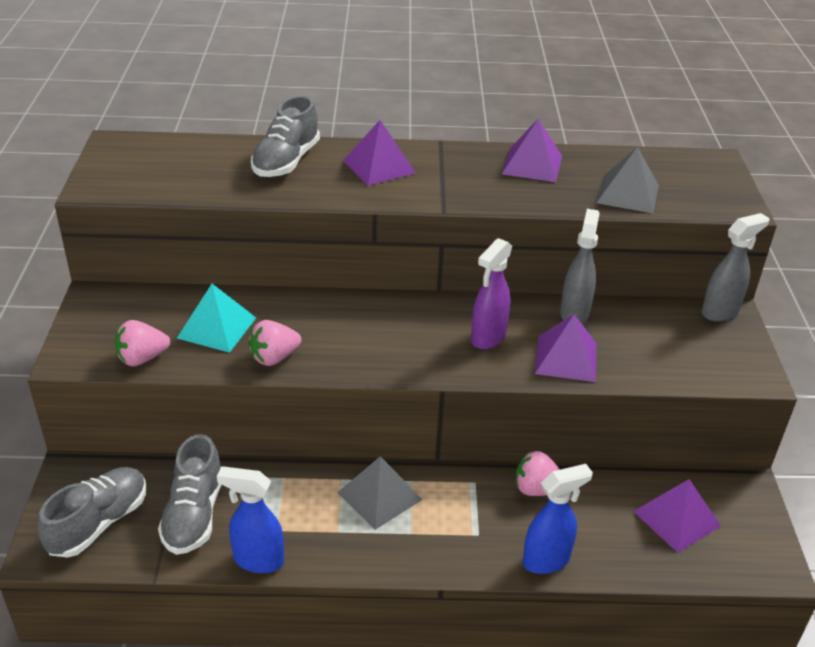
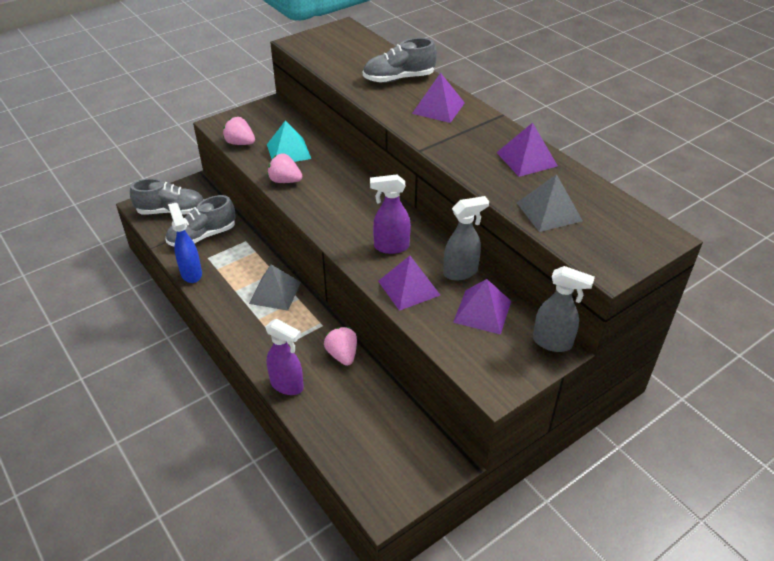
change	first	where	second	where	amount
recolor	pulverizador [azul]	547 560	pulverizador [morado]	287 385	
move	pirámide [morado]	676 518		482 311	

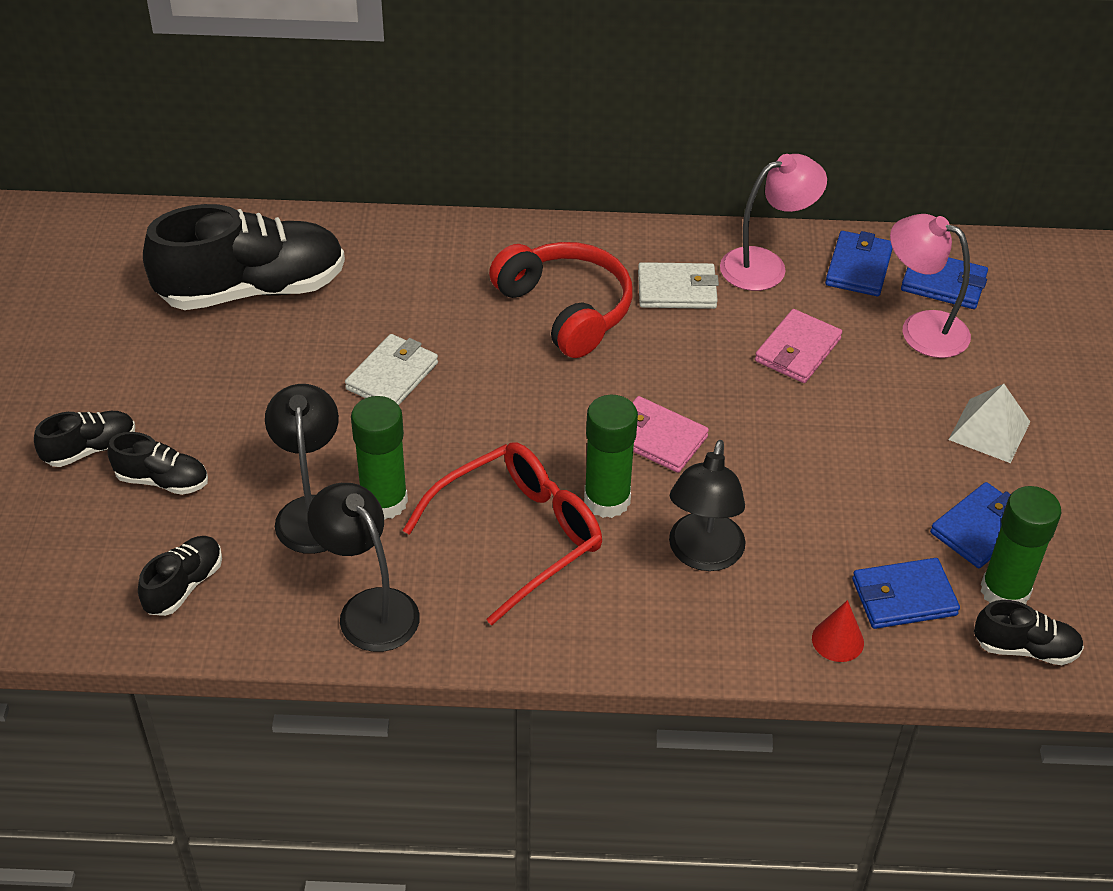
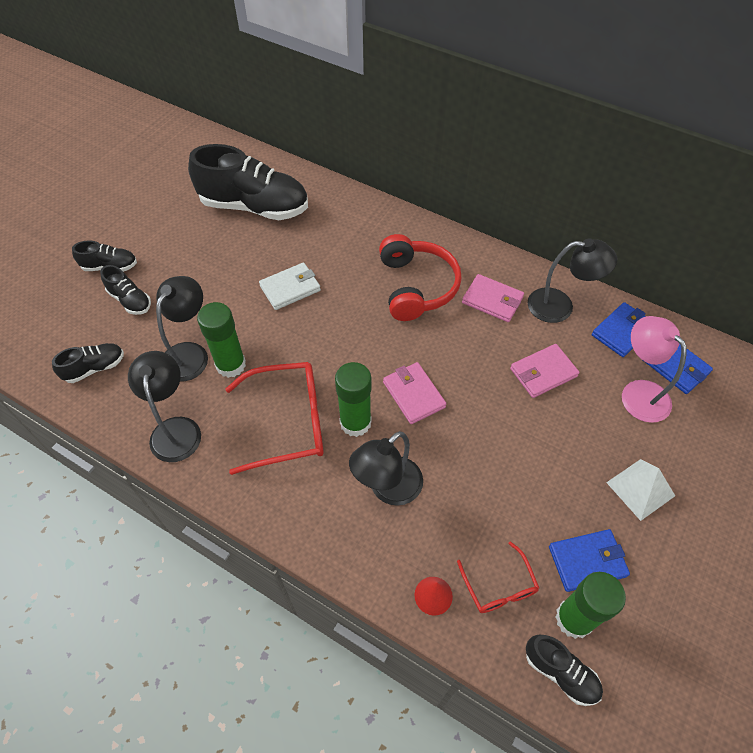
change	first	where	second	where	amount
recolor	lámpara [rosa]	765 265	lámpara [negro]	560 306	
recolor	cartera [blanco]	677 290	cartera [rosa]	492 300	
replace	cartera [azul]	903 597	gafas [rojo]	499 586	

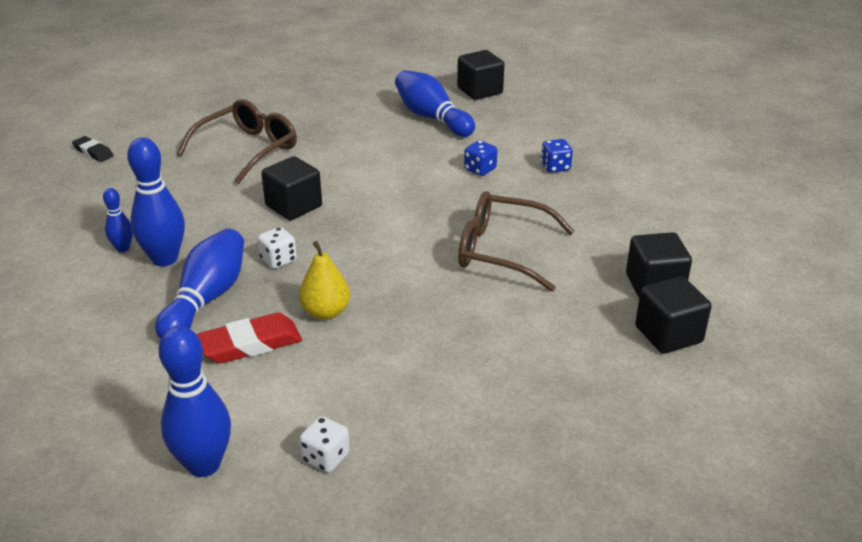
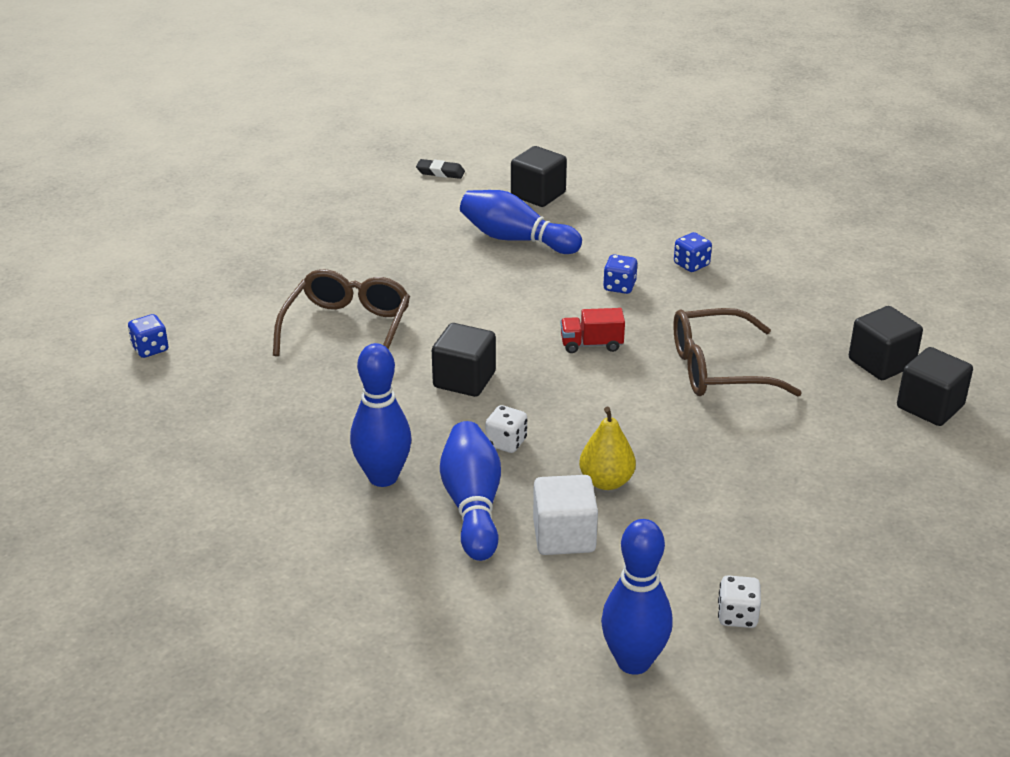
change	first	where	second	where	amount
move	goma de borrar [negro]	93 152		440 172	
delete	bolo [azul]	123 248			
replace	goma de borrar [rojo]	250 344	cubo [blanco]	564 536	
insert			camión [rojo]	591 344	
insert			dado [azul]	150 349	

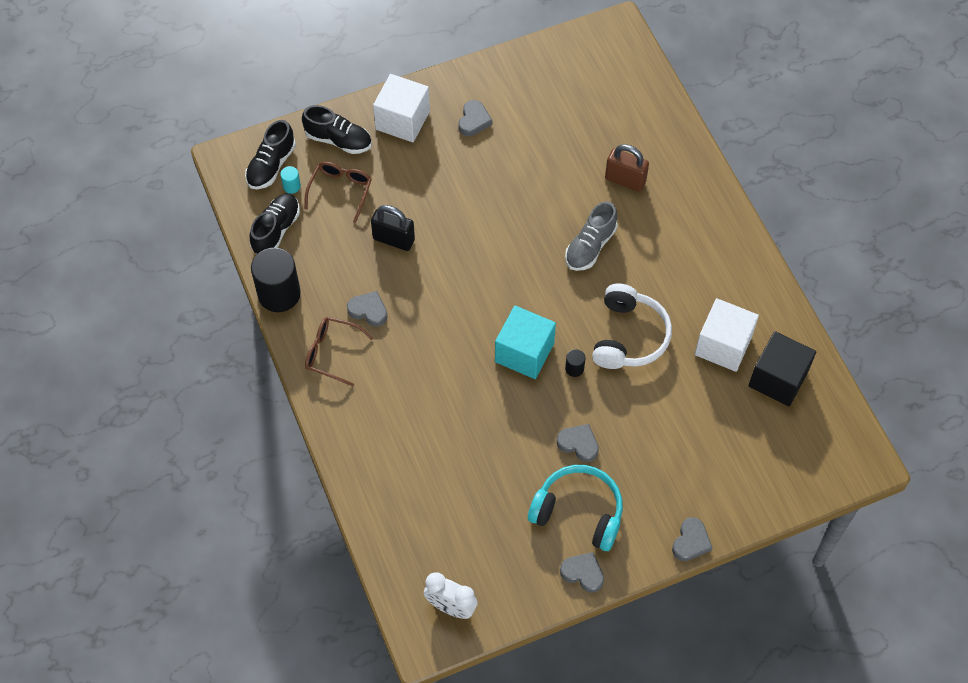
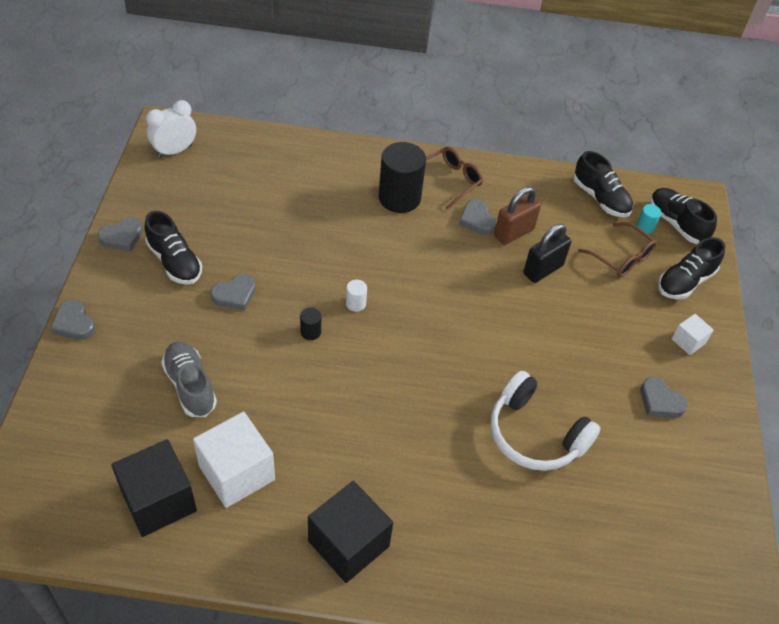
change	first	where	second	where	amount
resize	cubo [blanco]	402 120		688 341	x0.50
move	candado [marrón]	625 180		513 233	
move	zapato [gris]	590 246		190 386	
move	cilindro [negro]	279 294		399 198	
move	auriculares [blanco]	629 336		535 434	
rotate	corazón [gris]	368 310		477 220	105 degrees clockwise
replace	cubo [turquesa]	524 352	cilindro [blanco]	355 304	
replace	auriculares [turquesa]	578 512	zapato [negro]	174 262	
insert			cubo [negro]	348 543	

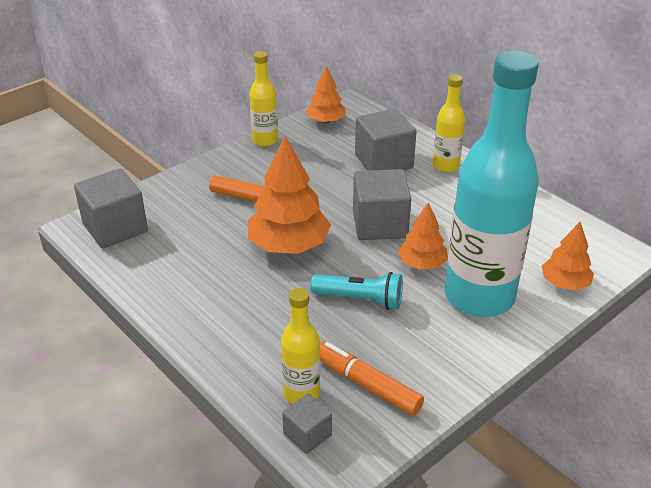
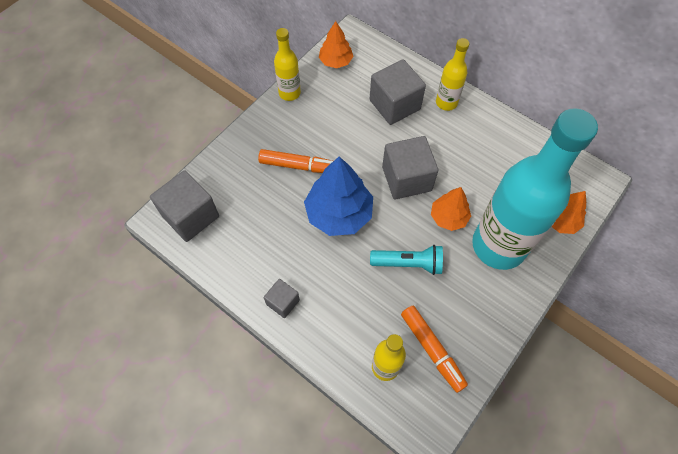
change	first	where	second	where	amount
recolor	árbol [naranja]	288 245	árbol [azul]	339 213	
rotate	rotulador [naranja]	367 385		432 350	150 degrees counterclockwise
move	cubo [gris]	307 434		283 302	

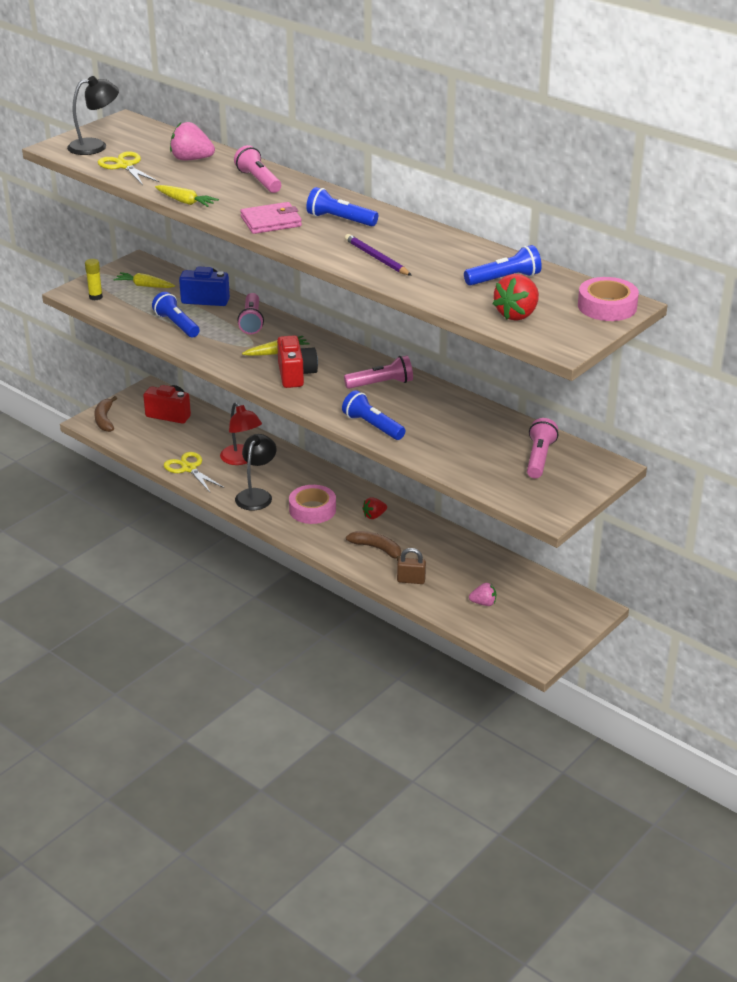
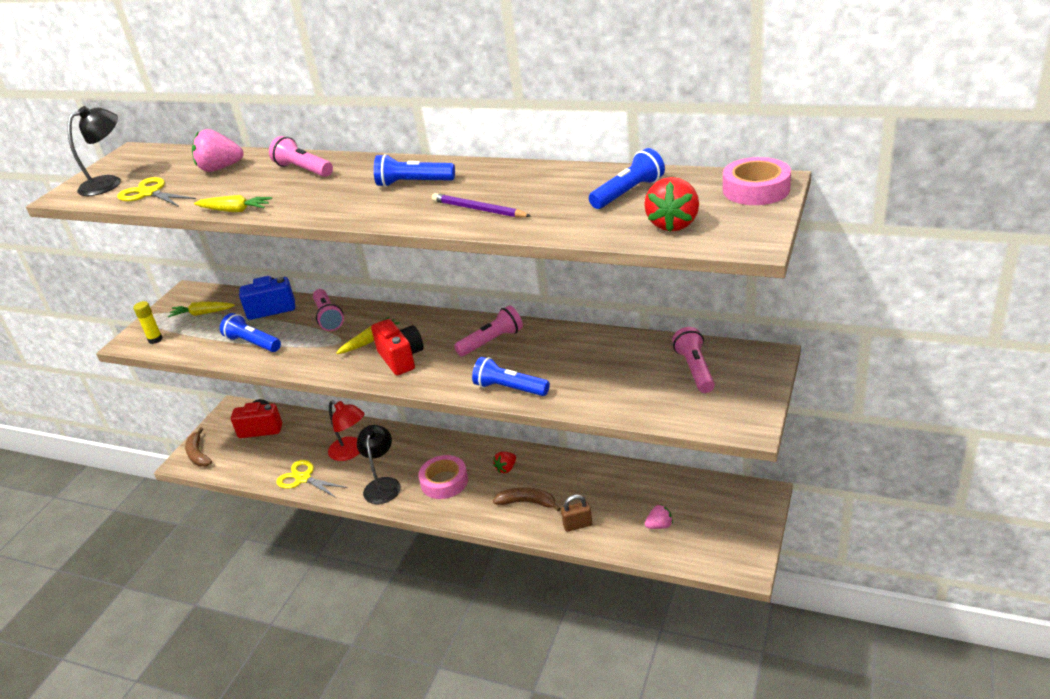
change	first	where	second	where	amount
delete	cartera [rosa]	271 221			

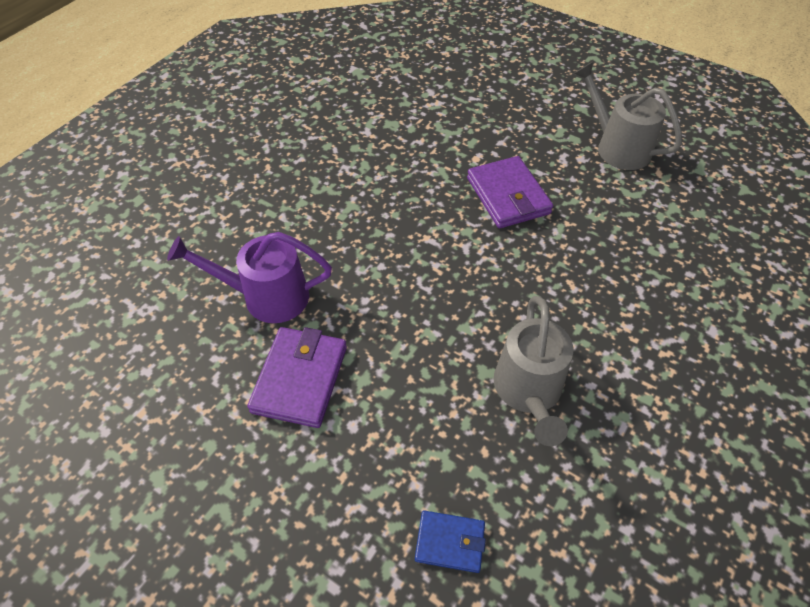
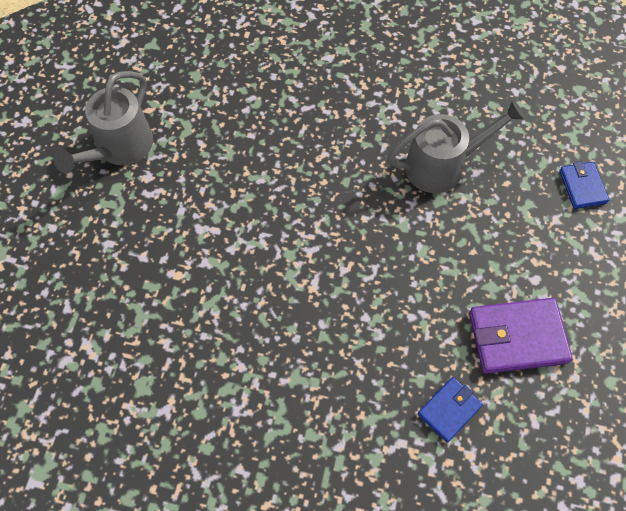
change	first	where	second	where	amount
delete	cartera [morado]	508 196			
replace	regadera [morado]	266 297	cartera [azul]	449 410	

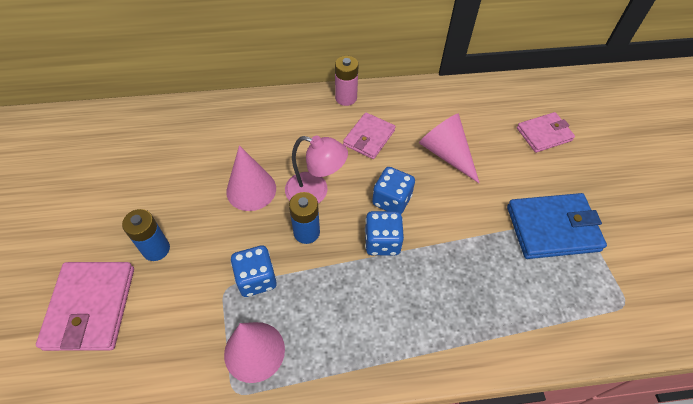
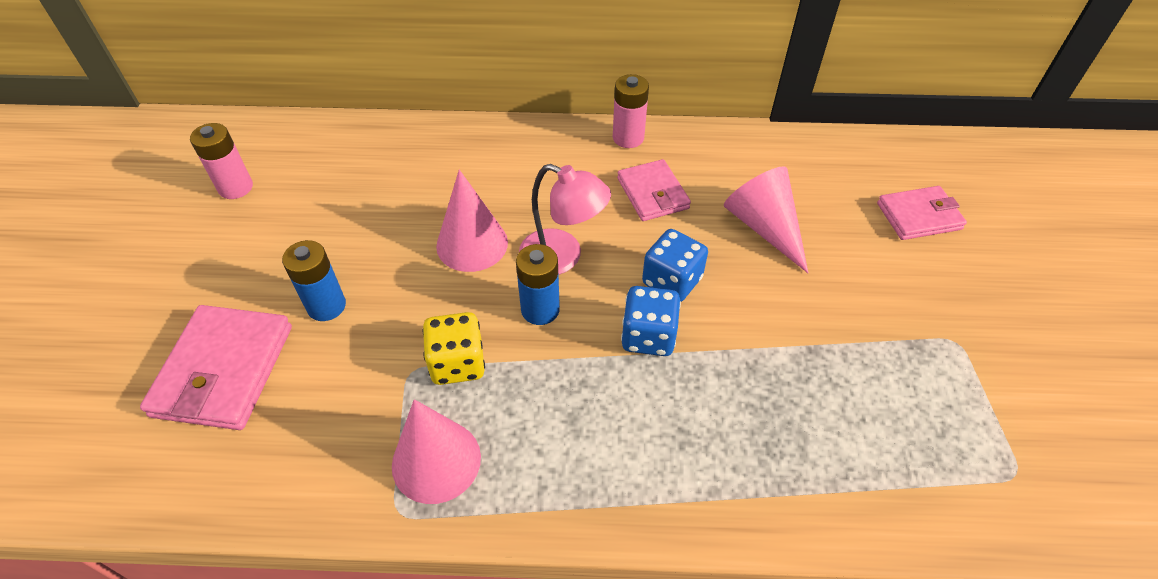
change	first	where	second	where	amount
rotate	cartera [rosa]	369 138		652 193	60 degrees counterclockwise
delete	cartera [azul]	552 228			
recolor	dado [azul]	256 279	dado [amarillo]	457 363	
insert			pila [rosa]	236 187	

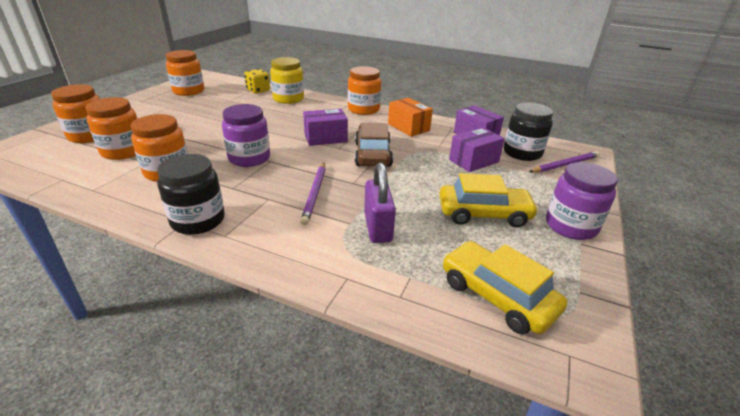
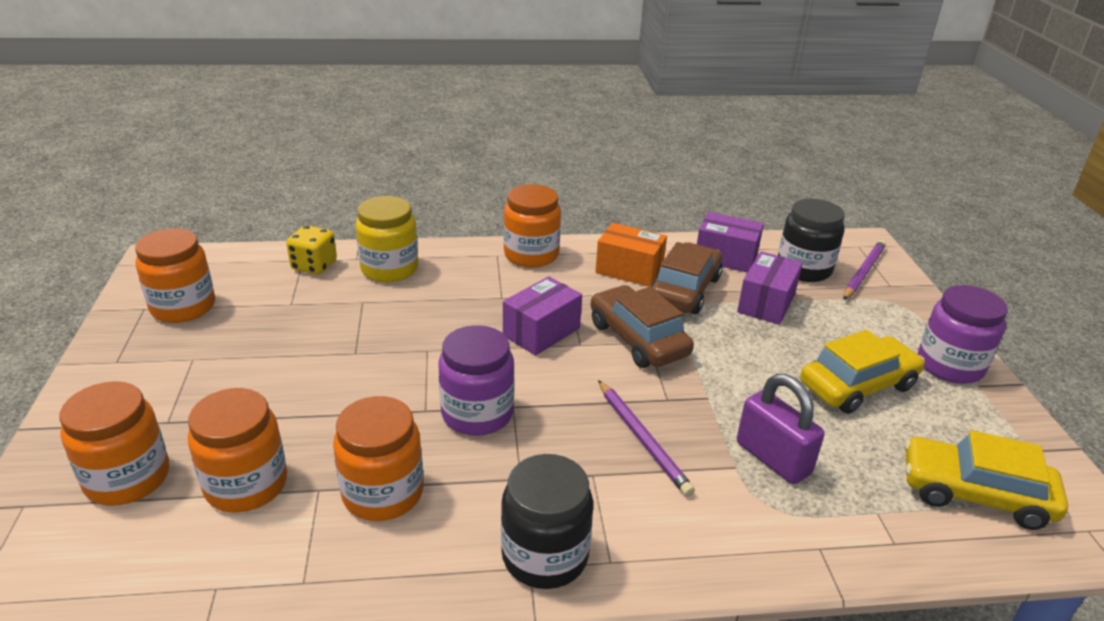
change	first	where	second	where	amount
insert			coche [marrón]	684 290	

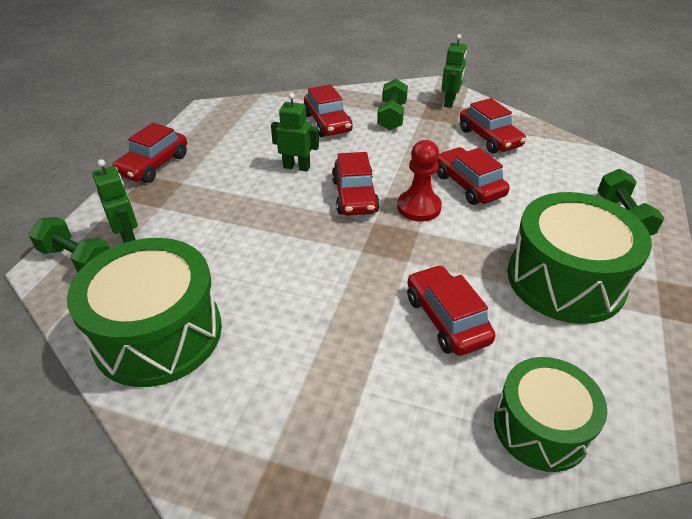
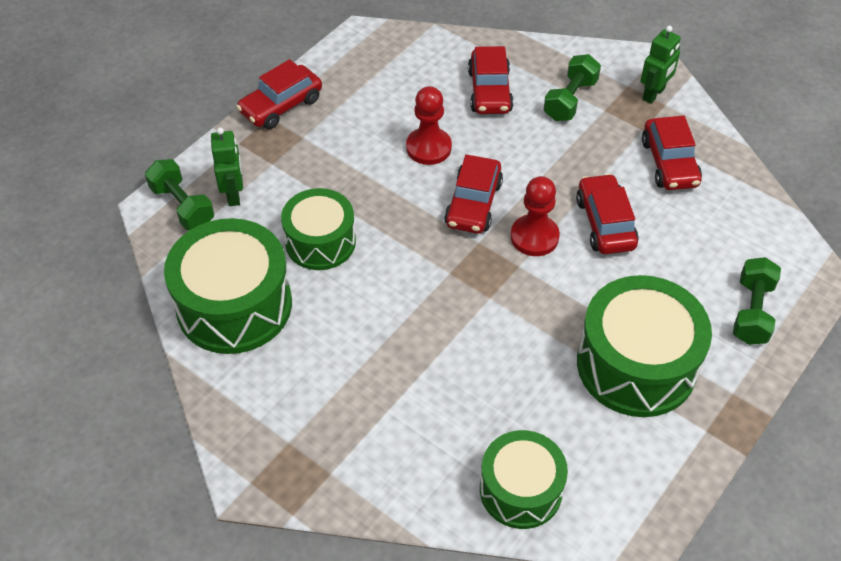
change	first	where	second	where	amount
replace	robot [verde]	296 167	peón [rojo]	428 148	
delete	coche [rojo]	446 319			
insert			tambor [verde]	320 242	

